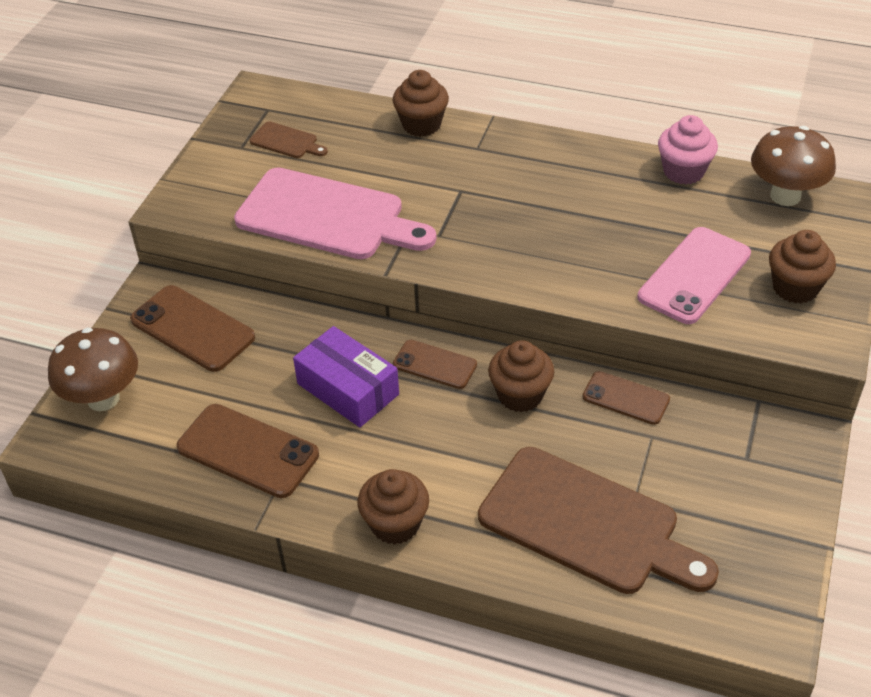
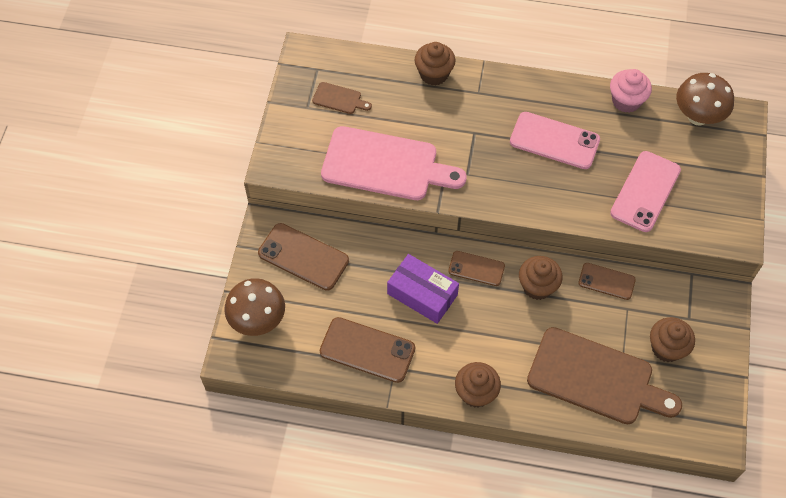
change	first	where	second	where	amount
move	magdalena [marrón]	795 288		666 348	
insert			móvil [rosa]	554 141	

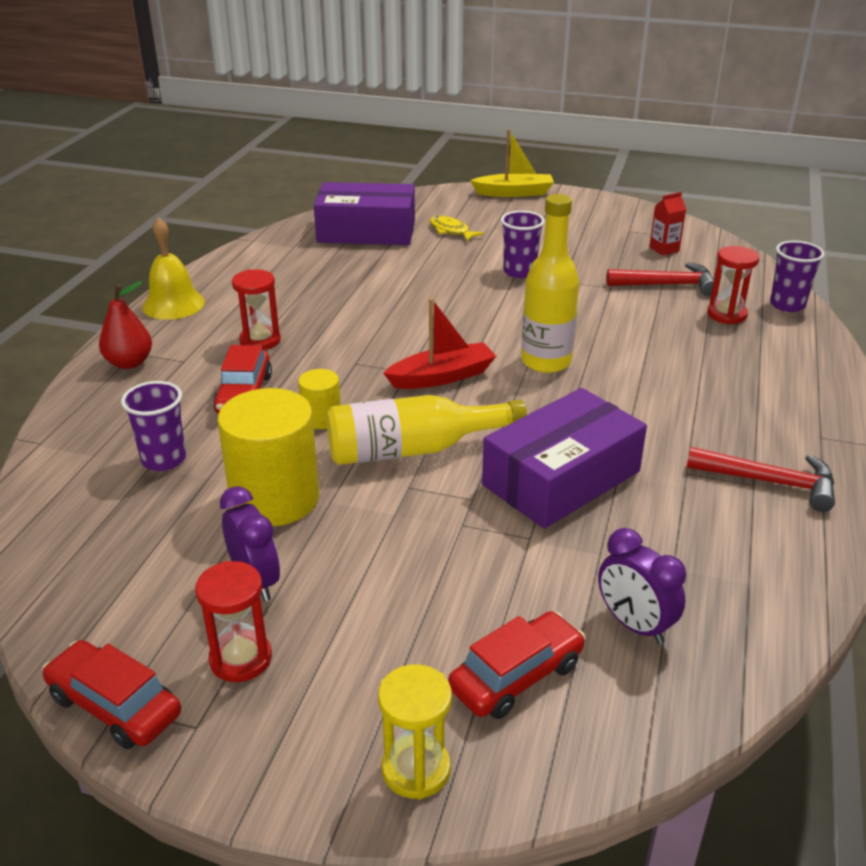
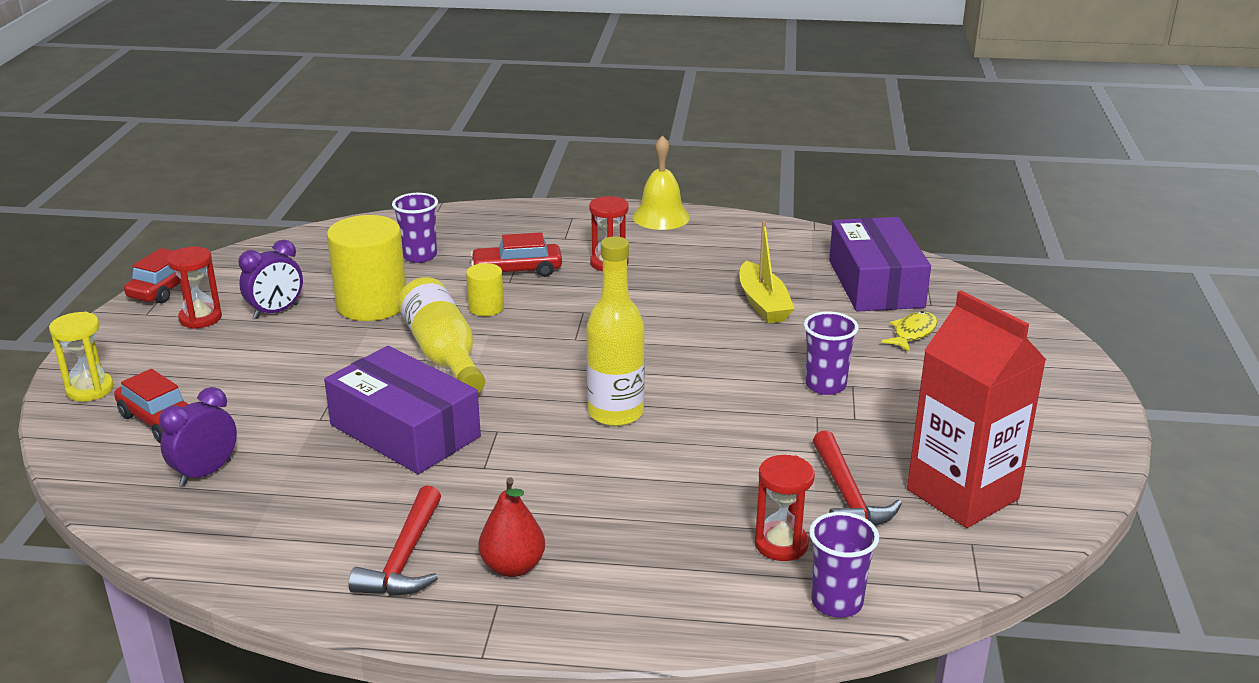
change	first	where	second	where	amount
move	barco [amarillo]	514 193		763 303	
resize	cartón de leche [rojo]	664 249		962 494	x2.49
move	pera [rojo]	129 363		513 567	
delete	barco [rojo]	442 377			

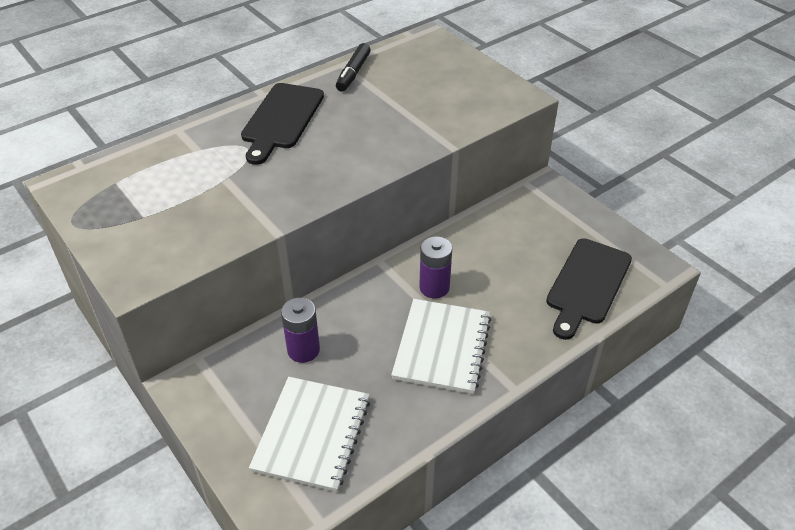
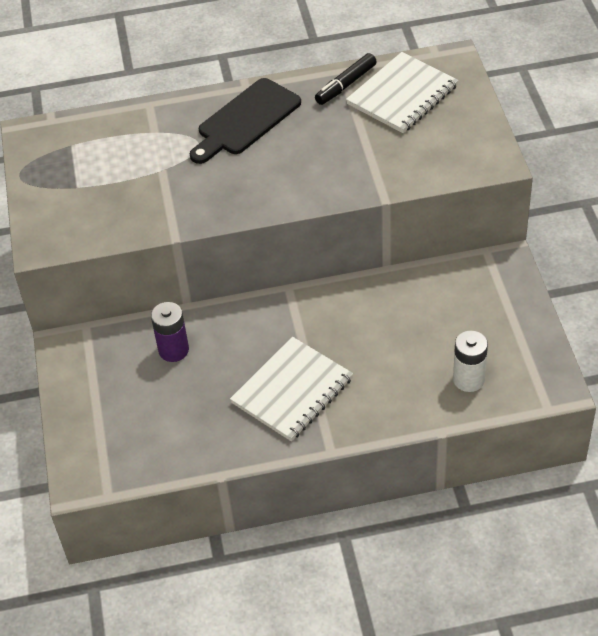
change	first	where	second	where	amount
delete	pila [morado]	434 287			
replace	tabla de cortar [negro]	587 284	pila [blanco]	468 379	
move	cuaderno [blanco]	312 434		402 95	

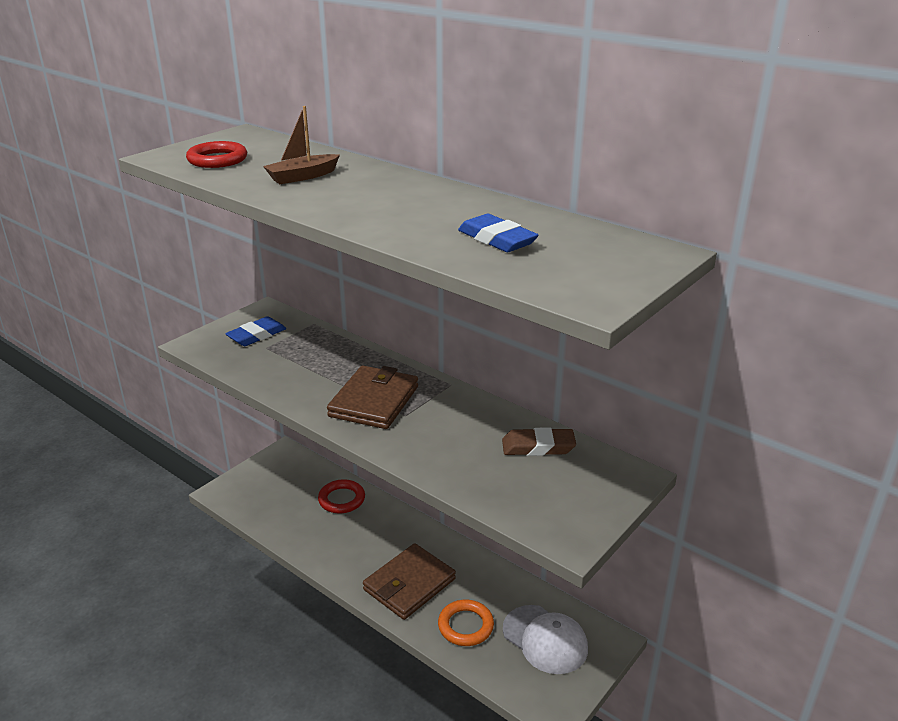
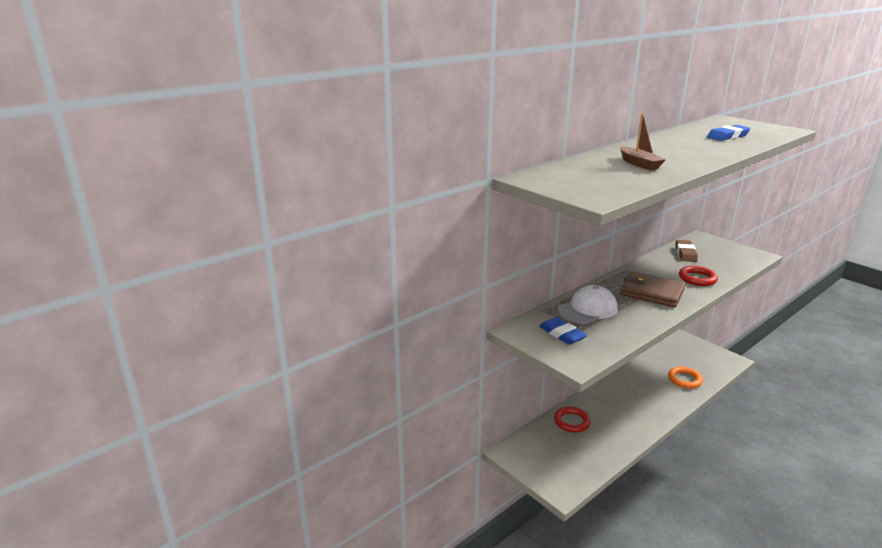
change	first	where	second	where	amount
move	anillo [rojo]	217 159		697 278	
delete	cartera [marrón]	409 584			
move	gorra [blanco]	545 639		588 309	

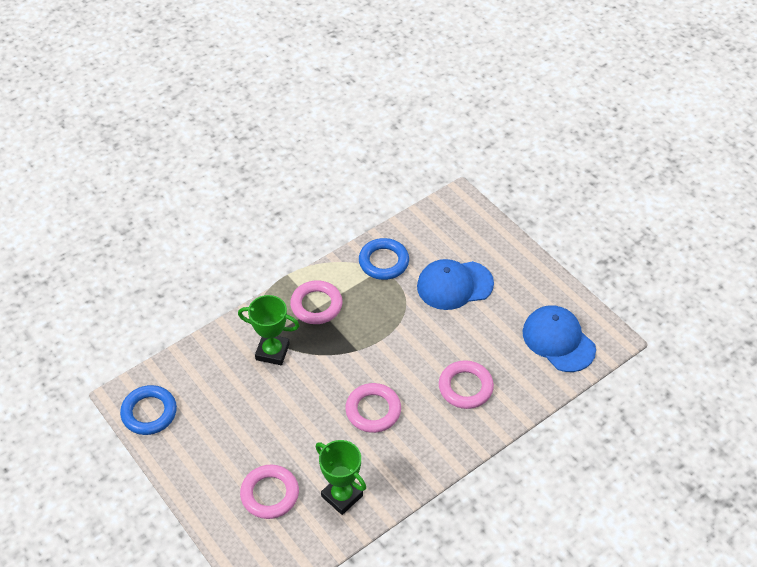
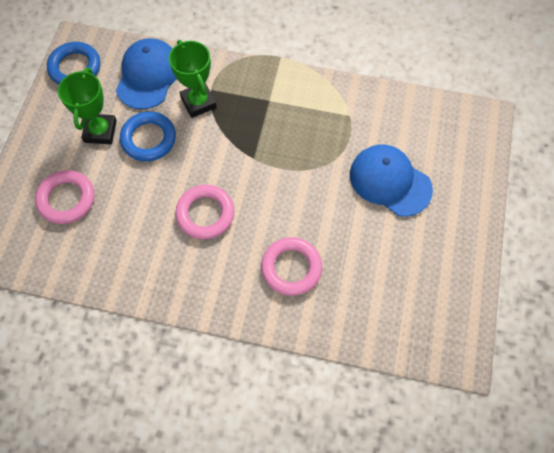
change	first	where	second	where	amount
move	anillo [azul]	383 262		149 139	
delete	anillo [rosa]	316 305			
move	gorra [azul]	558 340		148 75	
move	trofeo [verde]	342 496		100 131	

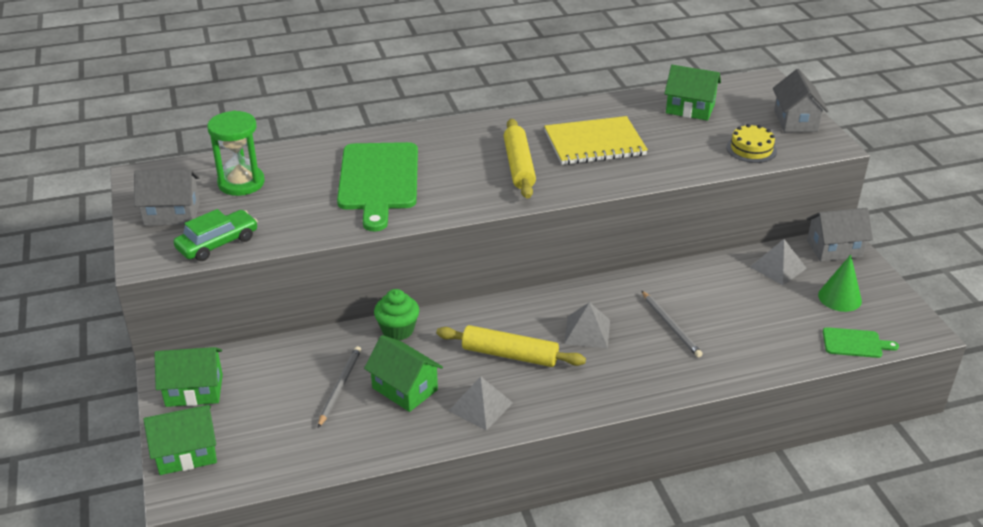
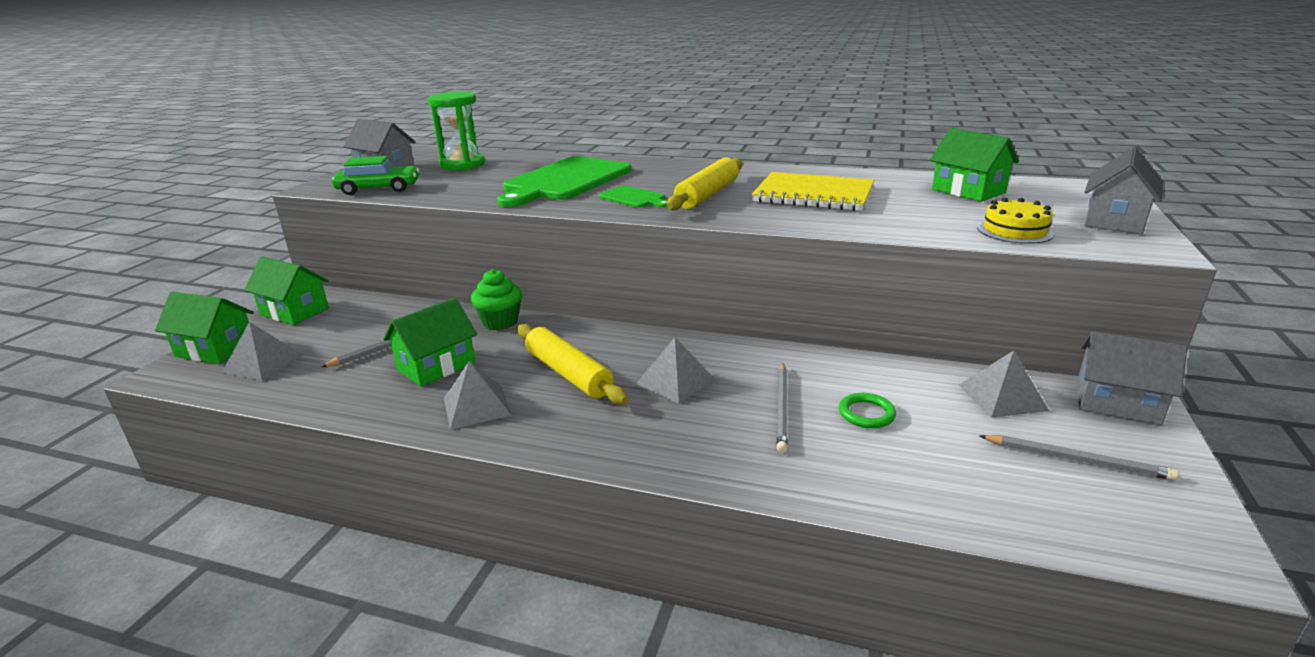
change	first	where	second	where	amount
replace	cono [verde]	839 298	lápiz [gris]	1077 460	
move	tabla de cortar [verde]	855 343		634 198	
rotate	casa [verde]	405 389		436 366	60 degrees clockwise
insert			pirámide [gris]	263 363	
insert			anillo [verde]	866 413	

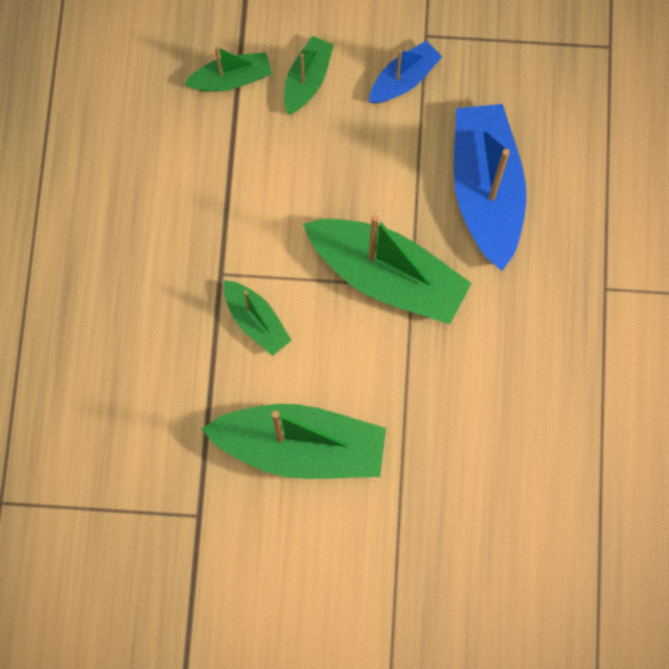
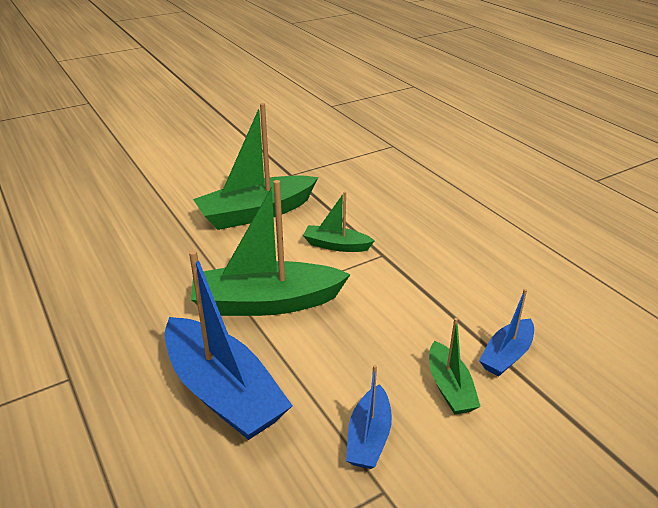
change	first	where	second	where	amount
recolor	barco [verde]	231 79	barco [azul]	506 355	

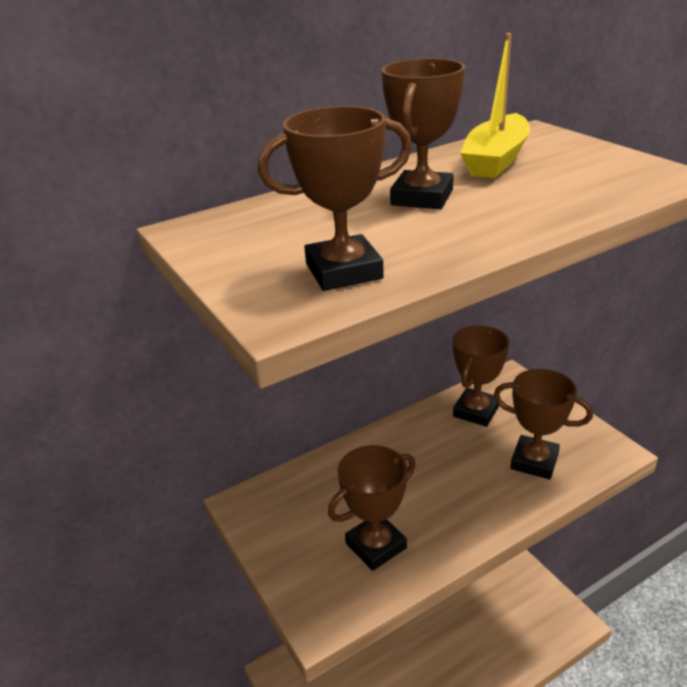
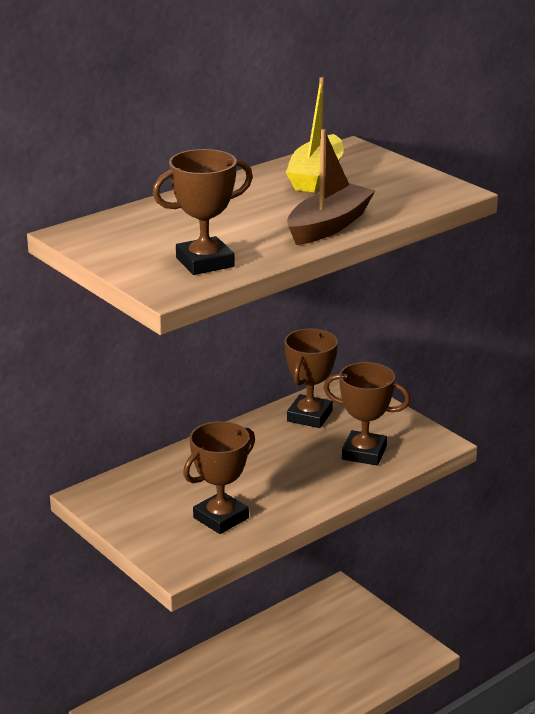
change	first	where	second	where	amount
delete	trofeo [marrón]	422 197			
insert			barco [marrón]	328 226	

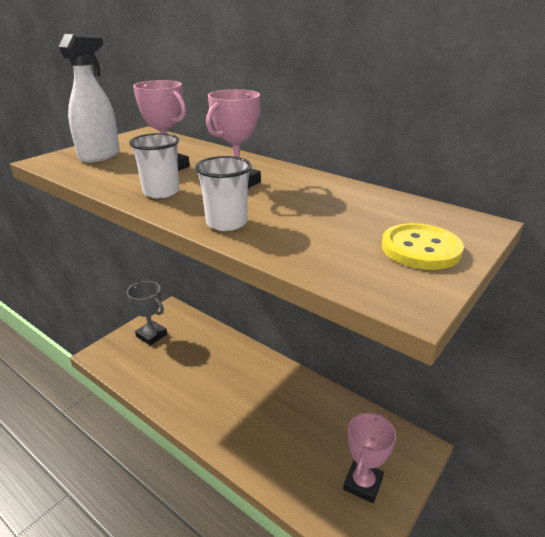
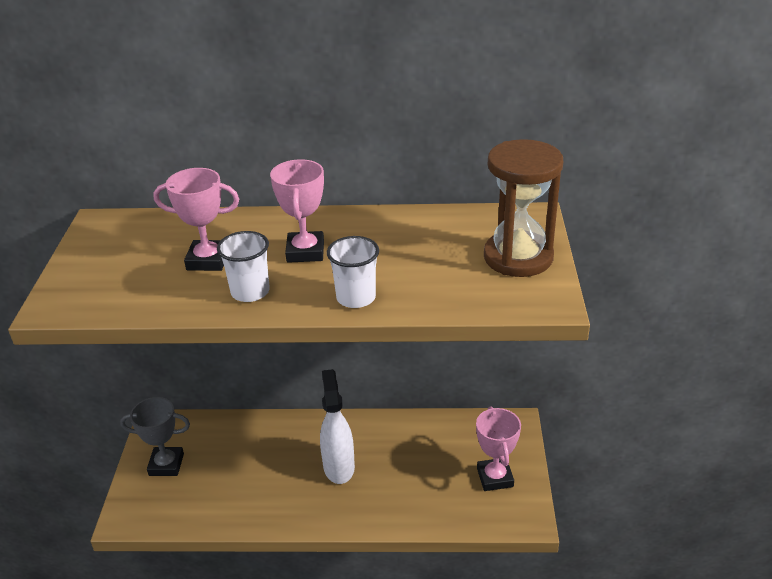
change	first	where	second	where	amount
move	pulverizador [blanco]	100 155		339 467	
replace	botón [amarillo]	420 249	reloj de arena [marrón]	518 257	

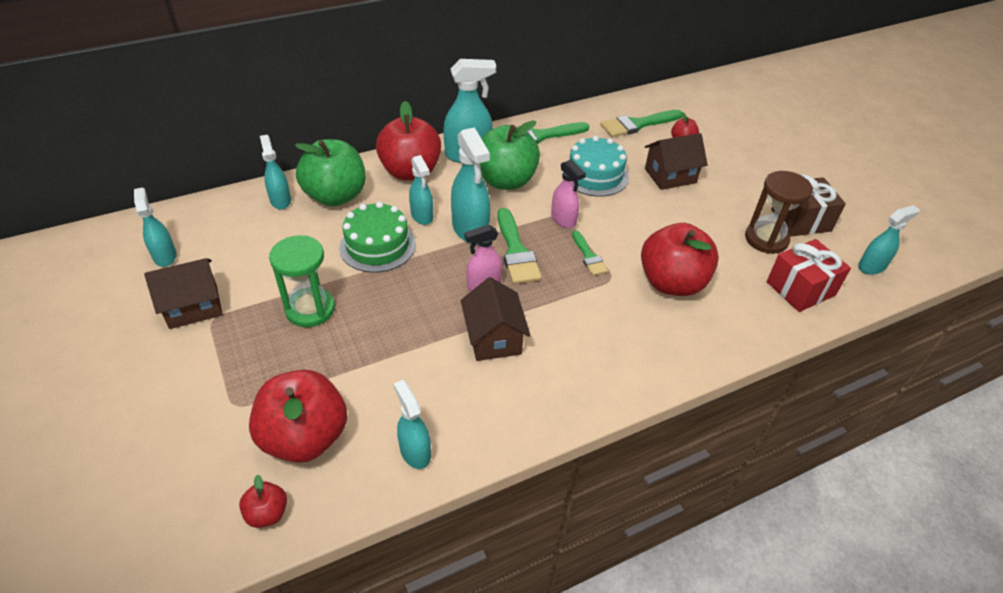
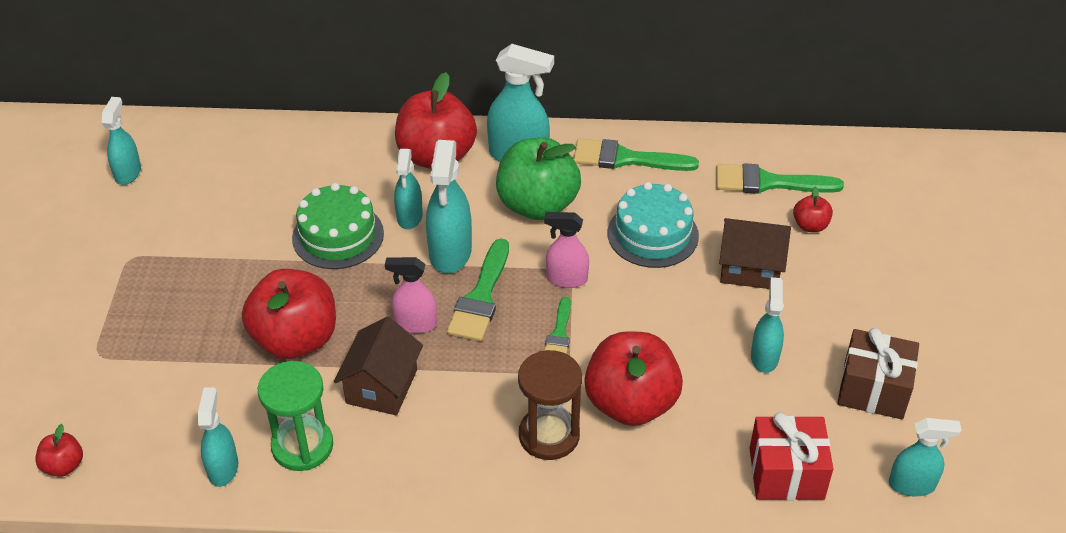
change	first	where	second	where	amount
move	pulverizador [turquesa]	280 200		764 357	
delete	manzana [verde]	336 196			
rotate	pulverizador [rosa]	563 220		566 279	105 degrees clockwise
move	reloj de arena [marrón]	766 239		549 435	
move	reloj de arena [verde]	310 309		302 446	
delete	casa [marrón]	193 307			
move	manzana [rojo]	305 437		295 340	

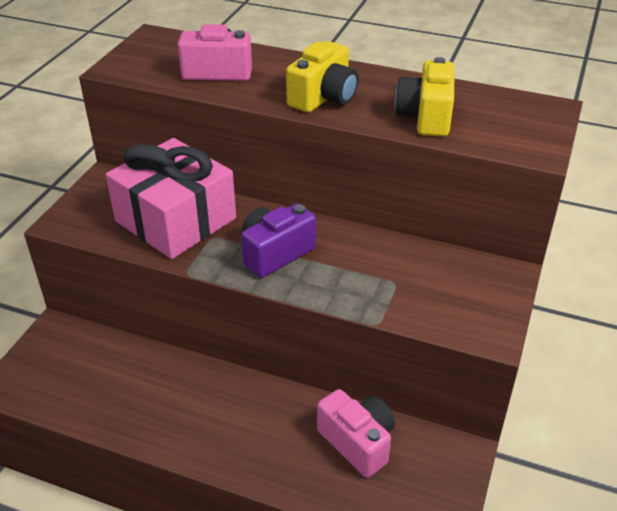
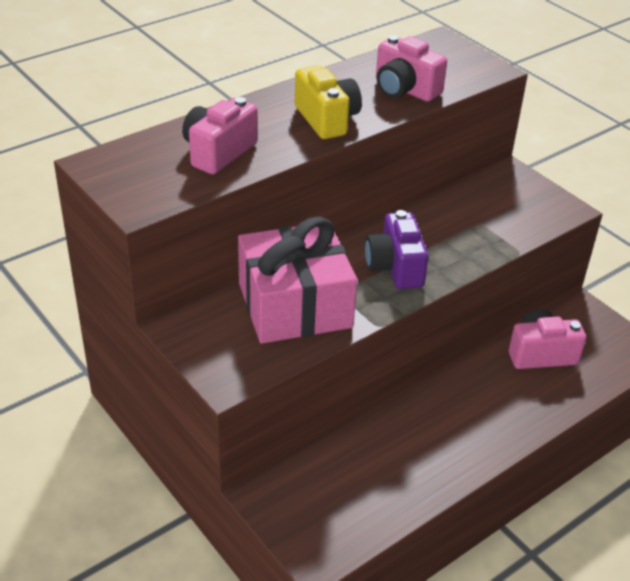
change	first	where	second	where	amount
recolor	cámara [amarillo]	426 117	cámara [rosa]	404 89	

